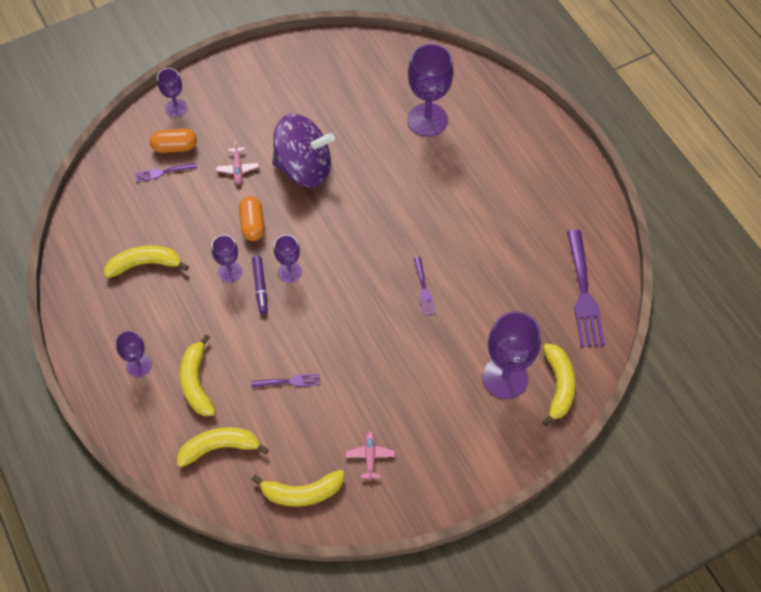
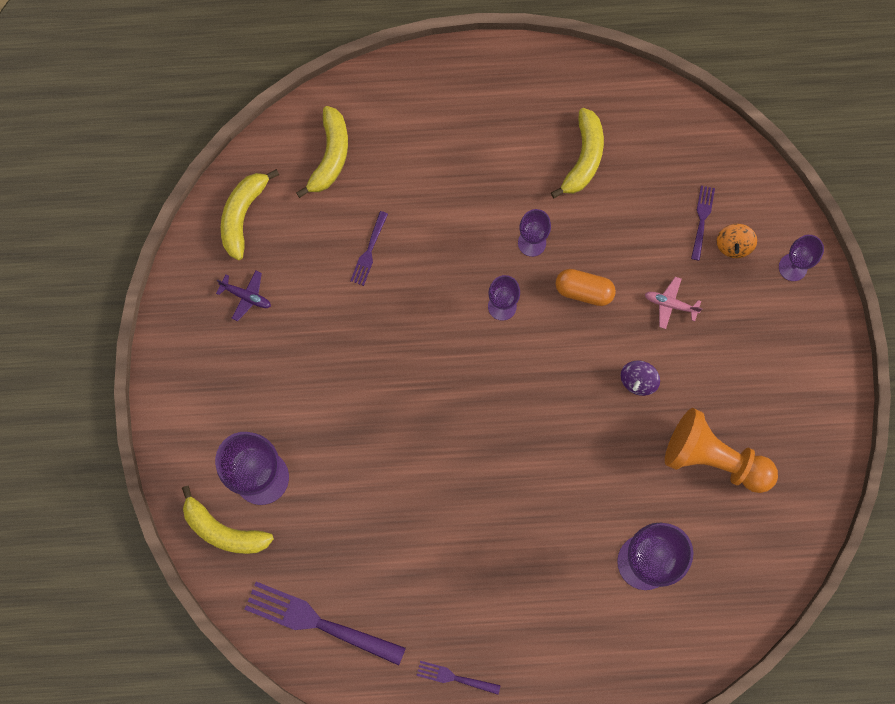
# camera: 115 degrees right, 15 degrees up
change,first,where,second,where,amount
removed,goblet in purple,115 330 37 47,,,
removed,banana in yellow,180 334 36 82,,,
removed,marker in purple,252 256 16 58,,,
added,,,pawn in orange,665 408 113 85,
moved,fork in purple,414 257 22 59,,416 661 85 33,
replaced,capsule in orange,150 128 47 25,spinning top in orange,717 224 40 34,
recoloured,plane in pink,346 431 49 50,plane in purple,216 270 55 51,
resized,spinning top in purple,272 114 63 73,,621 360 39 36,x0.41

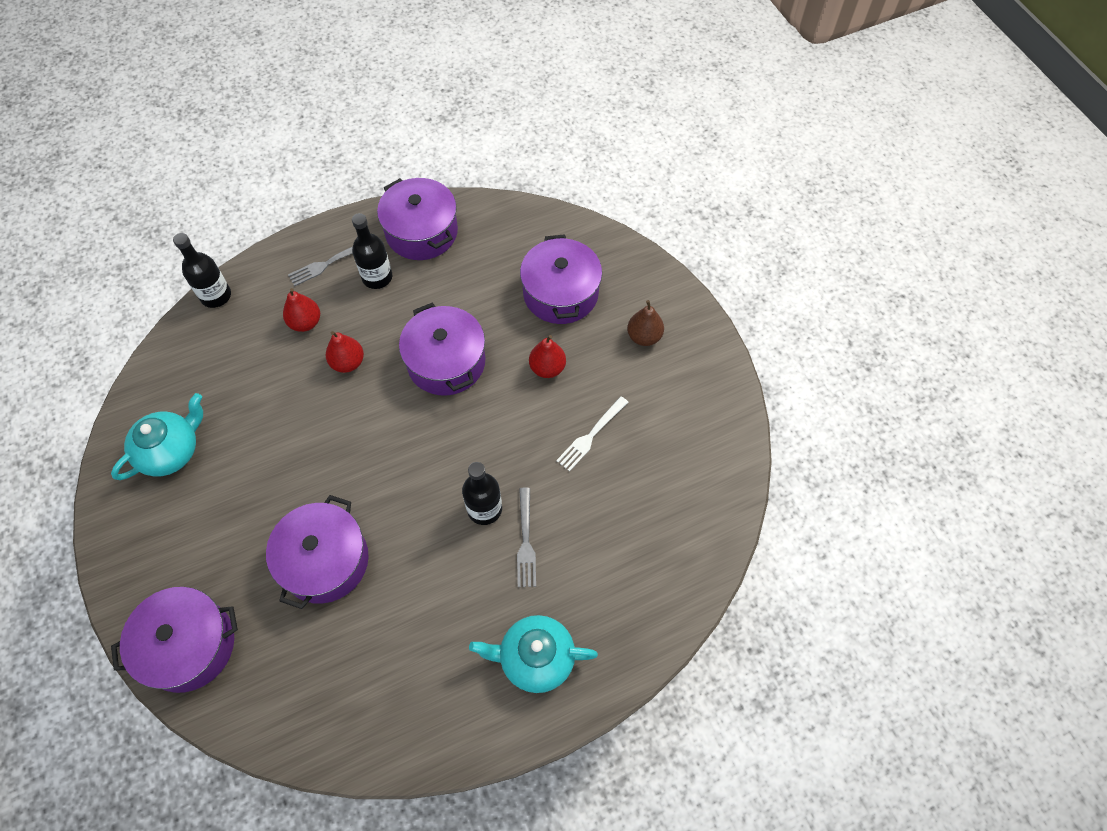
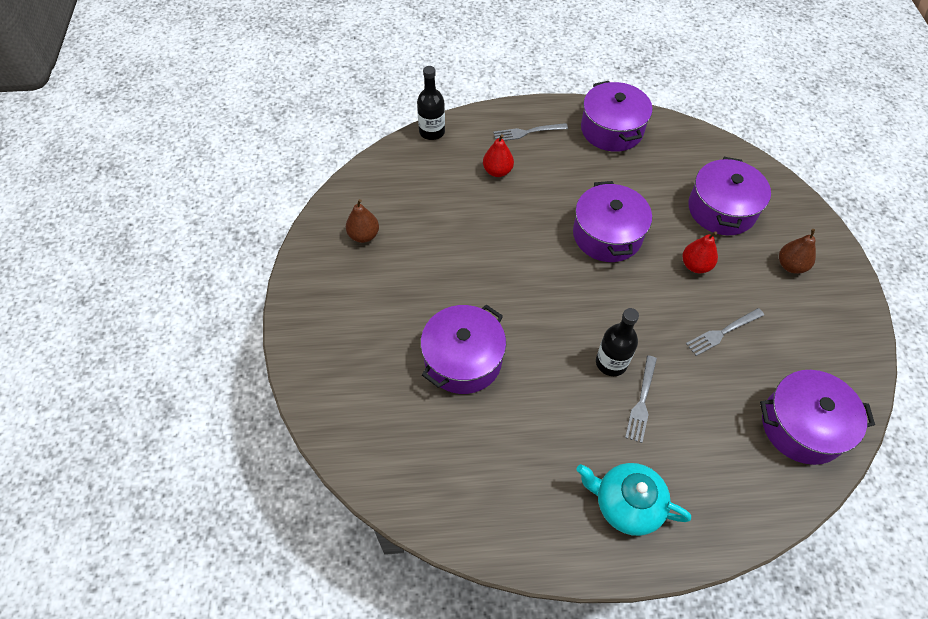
# camera: 20 degrees right, 5 degrees down
change,first,where,second,where,amount
removed,pear in red,326 331 38 42,,,
removed,bottle in black,352 213 40 76,,,
moved,pot in purple,111 587 127 106,,760 370 115 95,
replaced,teapot in turquoise,111 393 92 87,pear in brown,346 199 33 44,
recoloured,fork in white,556 396 72 75,fork in grey,686 308 78 48,

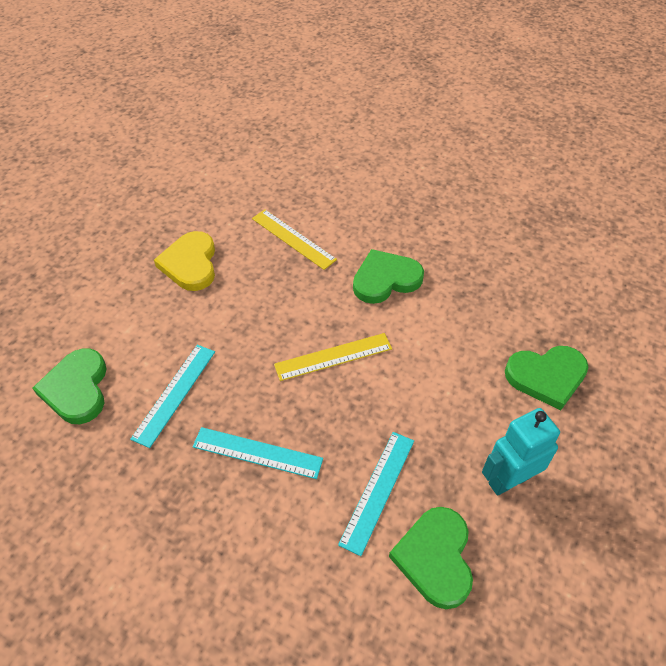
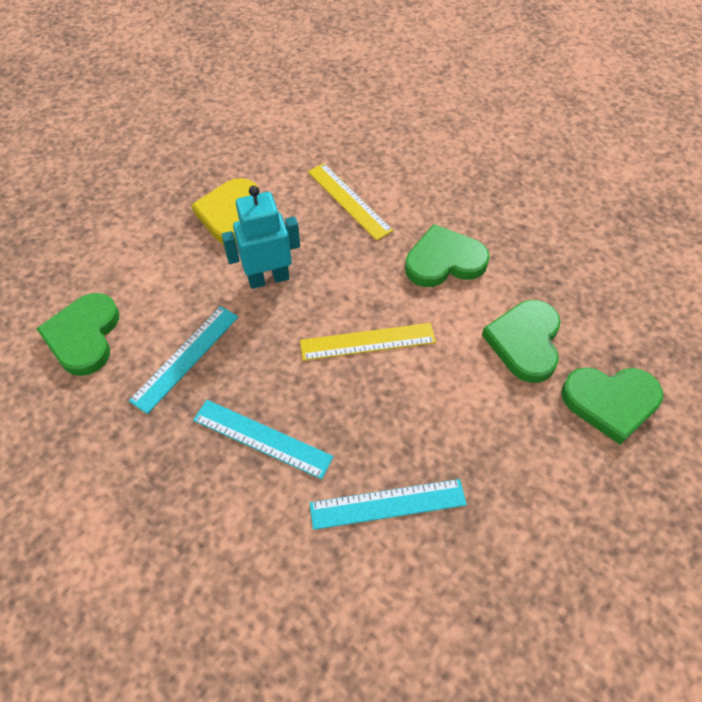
# camera: 10 degrees right, 5 degrees up
change,first,where,second,where,amount
moved,heart in green,389 507 84 102,,482 300 79 83,
moved,robot in turquoise,482 408 78 88,,222 186 78 103,
turned,ruler in turquoise,338 432 76 124,,309 479 158 51,45 degrees clockwise

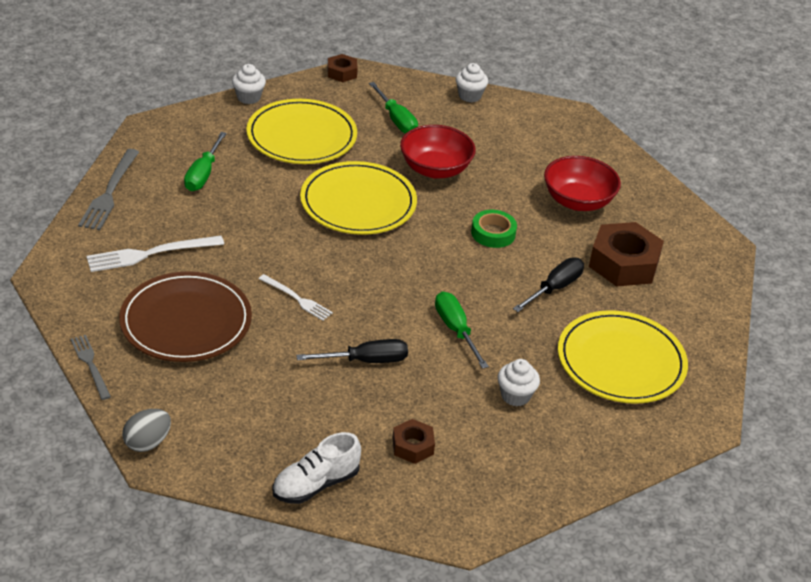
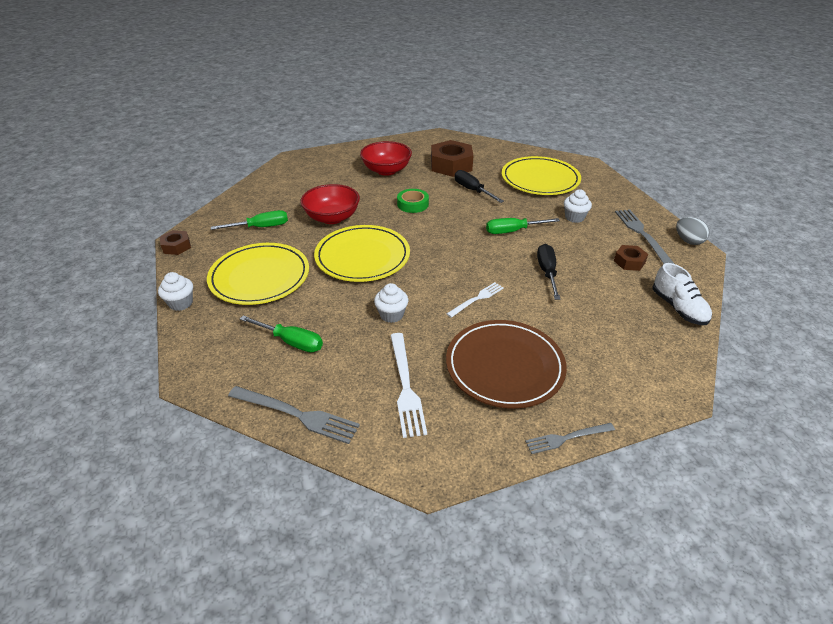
# camera: 75 degrees left, 0 degrees up
change,first,where,second,where,amount
added,,,fork in grey,615 209 59 55,
moved,egg in grey,122 409 49 43,,676 217 34 28,
moved,cupcake in white,456 63 32 39,,374 283 34 40,

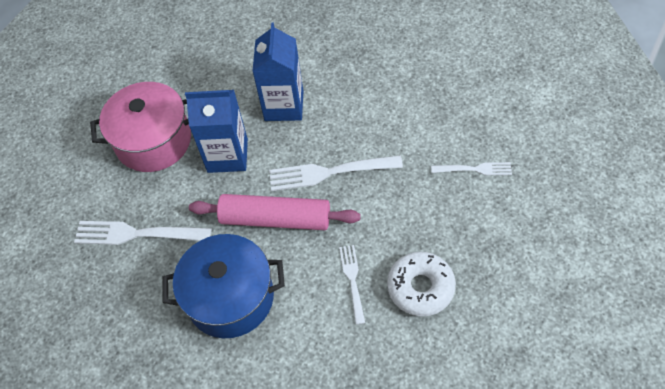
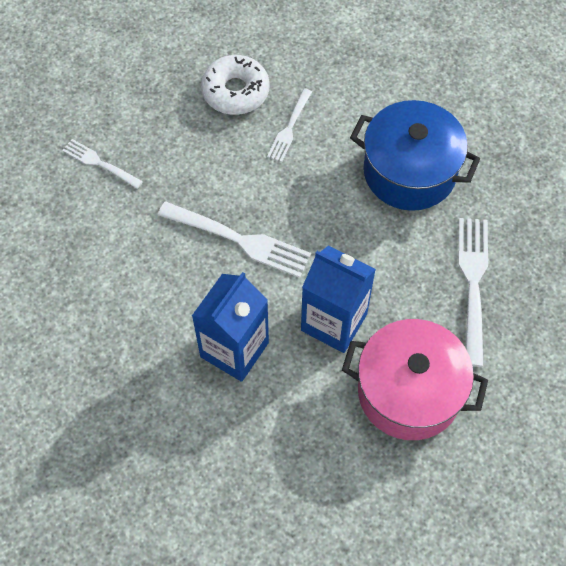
# camera: 155 degrees left, 5 degrees up
change,first,where,second,where,amount
removed,rolling pin in pink,189 194 172 36,,,
turned,fork in white,74 221 137 24,,458 218 30 149,120 degrees counterclockwise

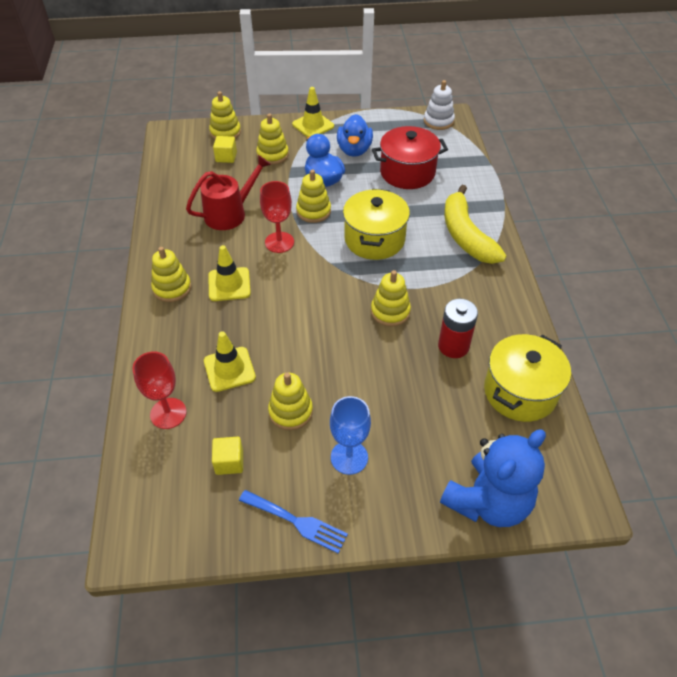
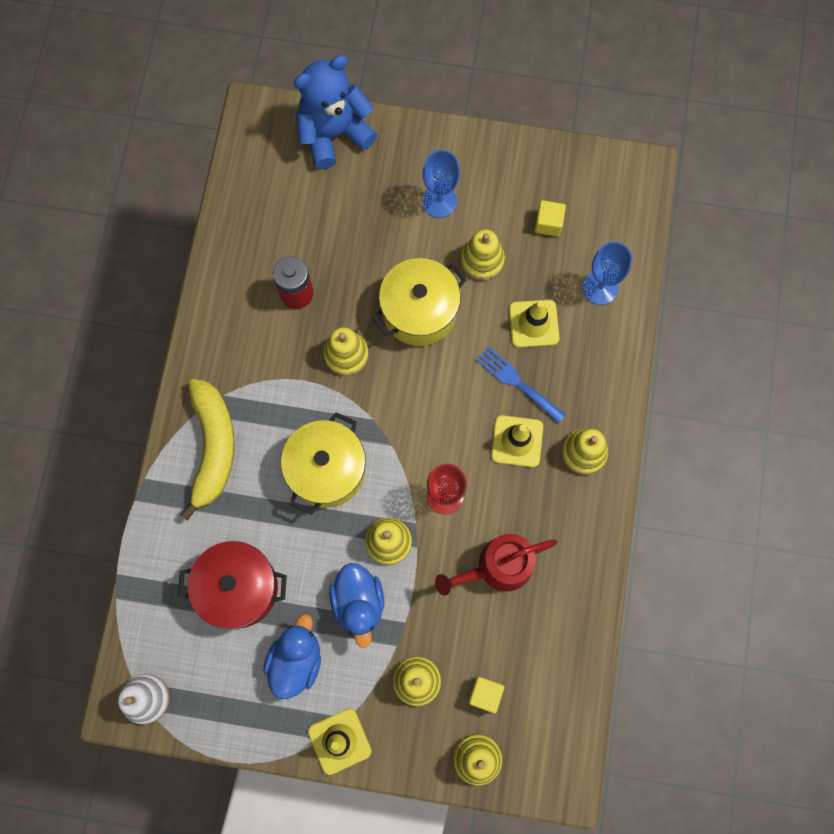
# camera: 165 degrees left, 25 degrees up
change,first,where,second,where,amount
moved,fork in blue,239 490 109 64,,476 346 90 78,
moved,pot in yellow,484 334 87 88,,372 258 95 88,
recoloured,goblet in red,133 352 54 77,goblet in blue,583 242 49 63,

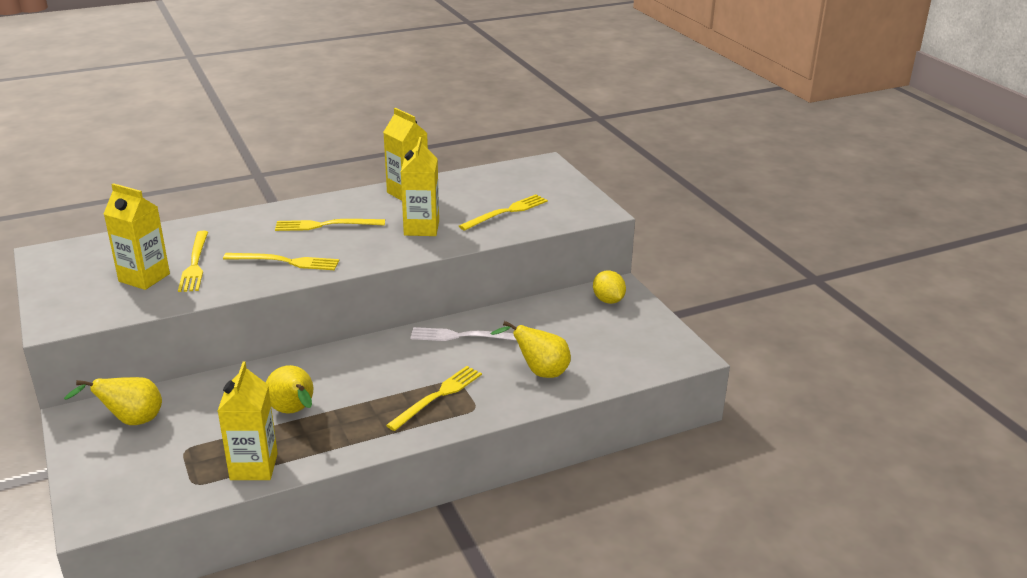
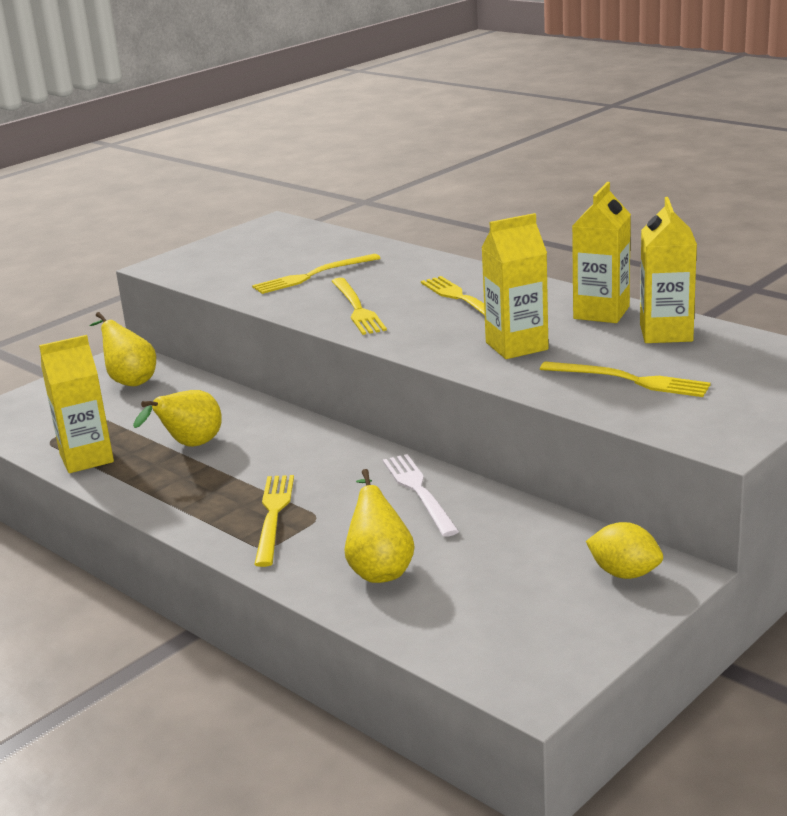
# camera: 70 degrees right, 5 degrees down
change,first,where,second,where,amount
moved,carton in yellow,104 183 66 107,,640 197 57 146,
turned,fork in yellow,386 366 96 65,,254 475 40 92,105 degrees counterclockwise
turned,lemon in yellow,593 270 33 34,,586 522 77 57,75 degrees clockwise

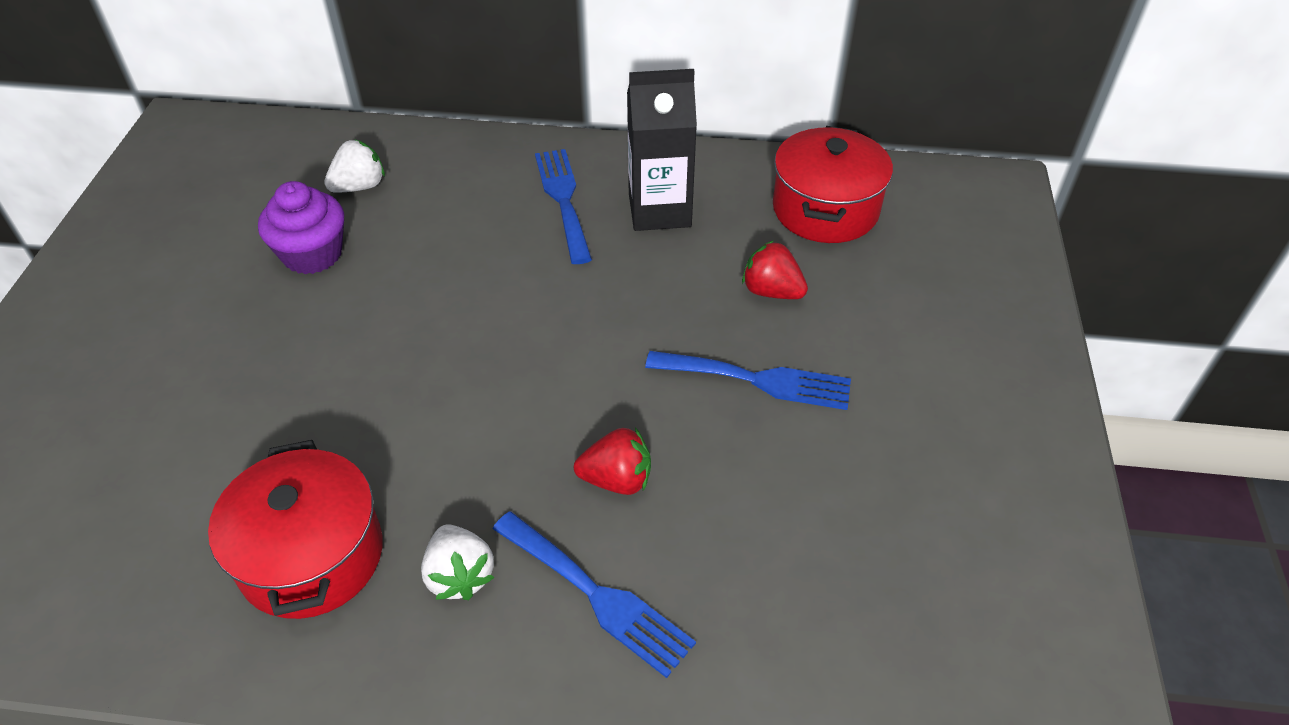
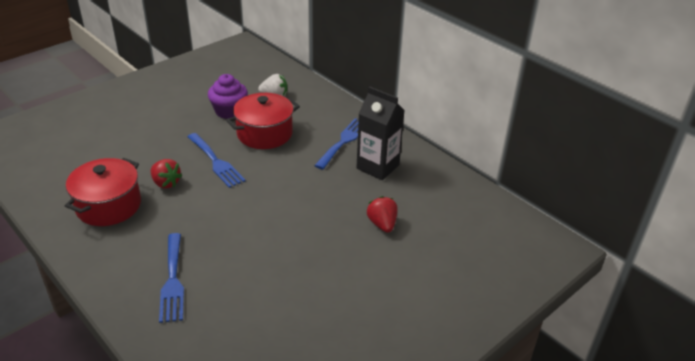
# camera: 40 degrees right, 10 degrees down
change,first,where,second,where,amount
removed,strawberry in white,421 524 73 76,,,
moved,strawberry in red,574 428 77 67,,151 159 31 29,
moved,fork in blue,645 351 206 59,,187 133 59 55,
moved,pot in red,773 126 120 117,,226 93 74 56,

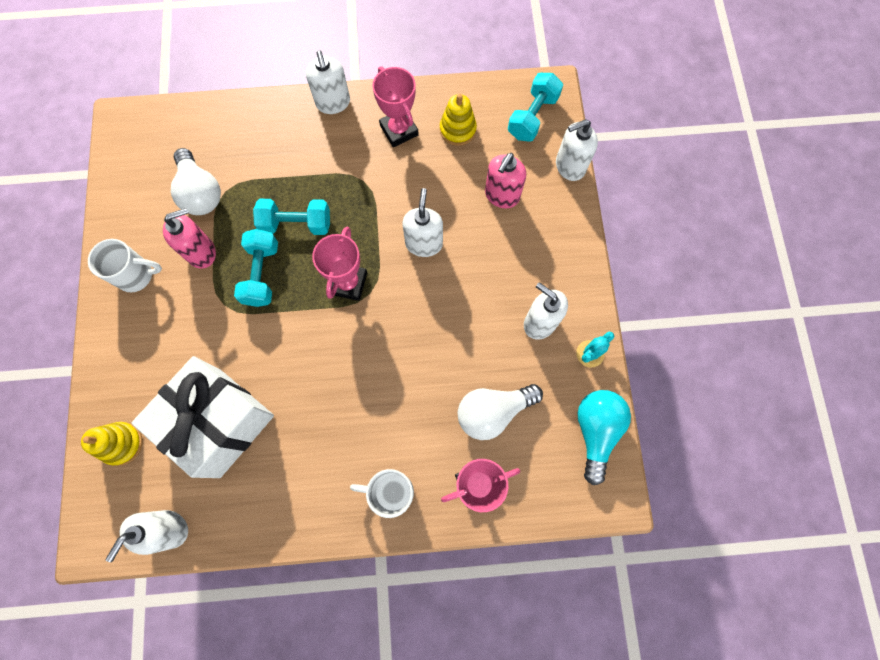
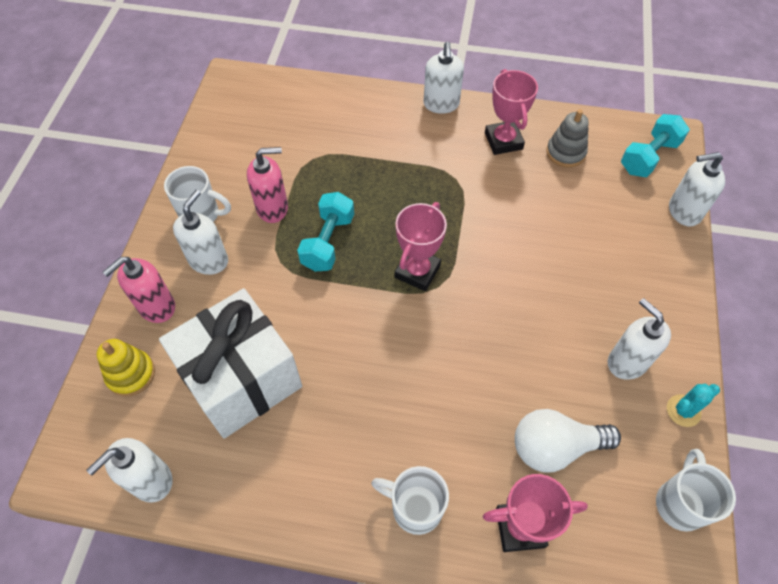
# camera: 15 degrees right, 15 degrees down
change,first,where,second,where,amount
removed,light bulb in white,171 148 50 67,,,
removed,dumbbell in turquoise,253 199 77 36,,,
moved,soap dispenser in white,402 188 41 69,,173 190 55 85,
moved,soap dispenser in pink,485 153 41 56,,103 257 72 66,
replaced,light bulb in turquoise,577 390 54 95,mug in white,656 449 80 83,
recoloured,stacking toy in yellow,440 94 37 52,stacking toy in grey,546 109 43 59,

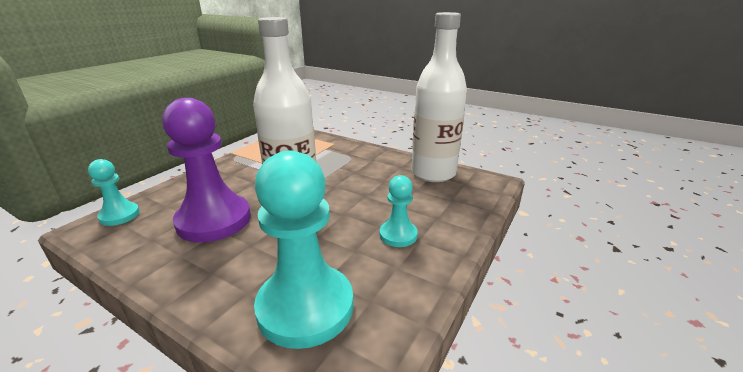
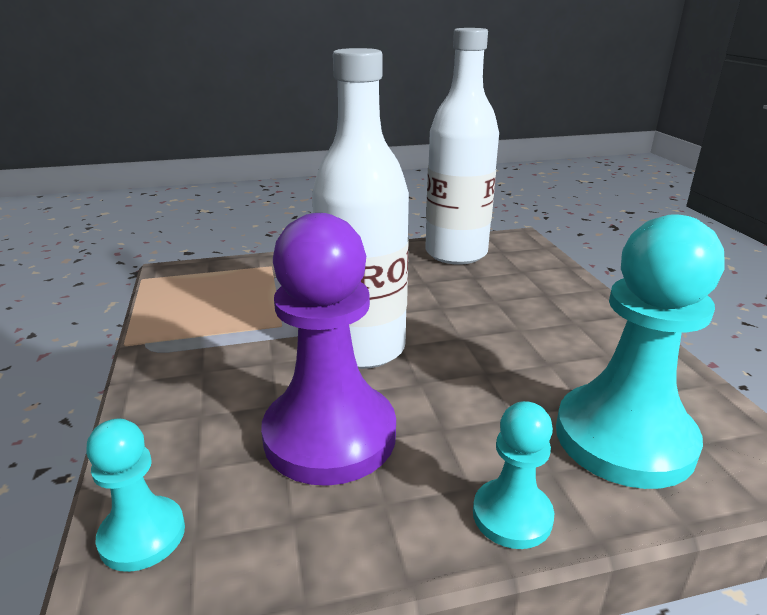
# camera: 45 degrees left, 0 degrees up
change,first,where,second,where,amount
moved,pawn in turquoise,380 175 38 72,,473 401 81 148,

